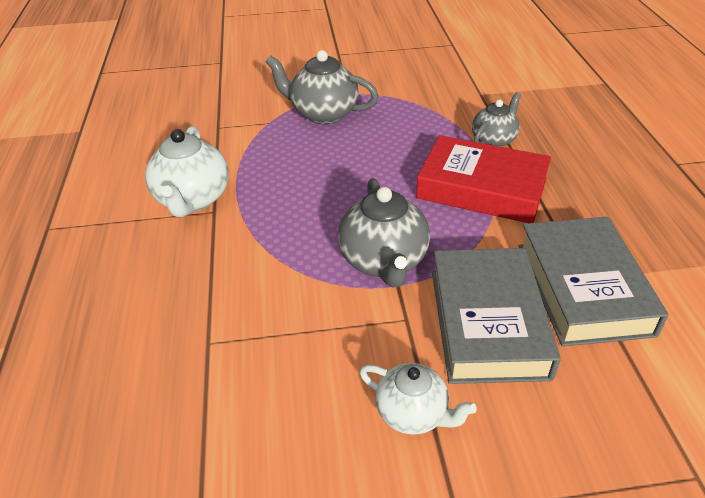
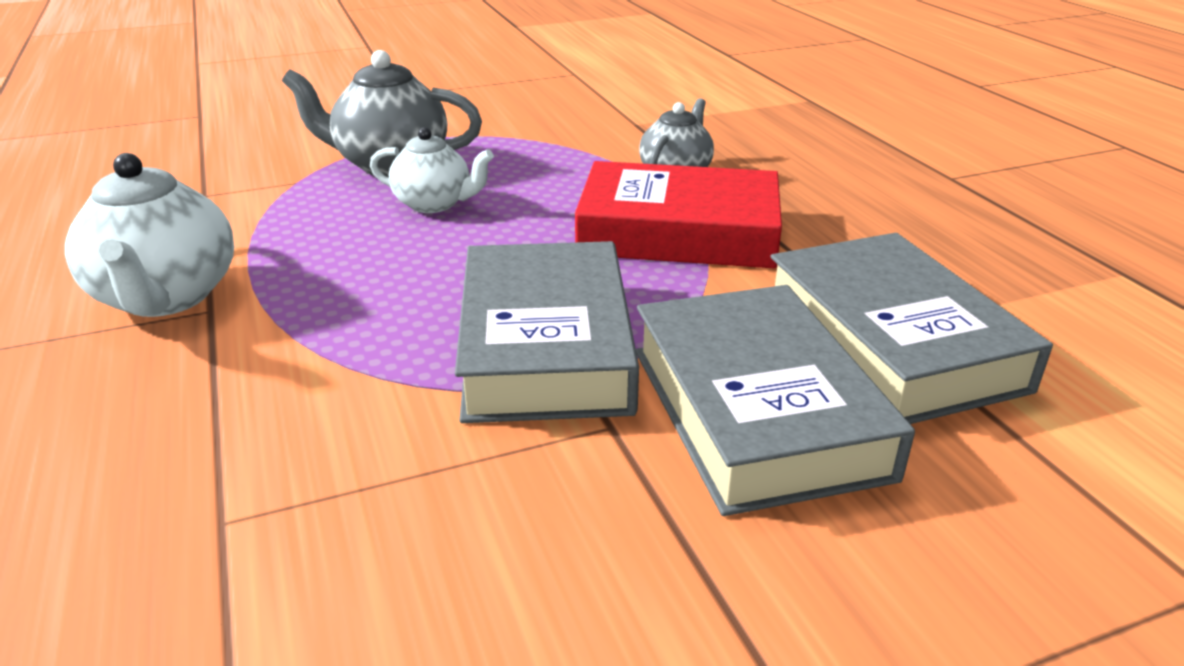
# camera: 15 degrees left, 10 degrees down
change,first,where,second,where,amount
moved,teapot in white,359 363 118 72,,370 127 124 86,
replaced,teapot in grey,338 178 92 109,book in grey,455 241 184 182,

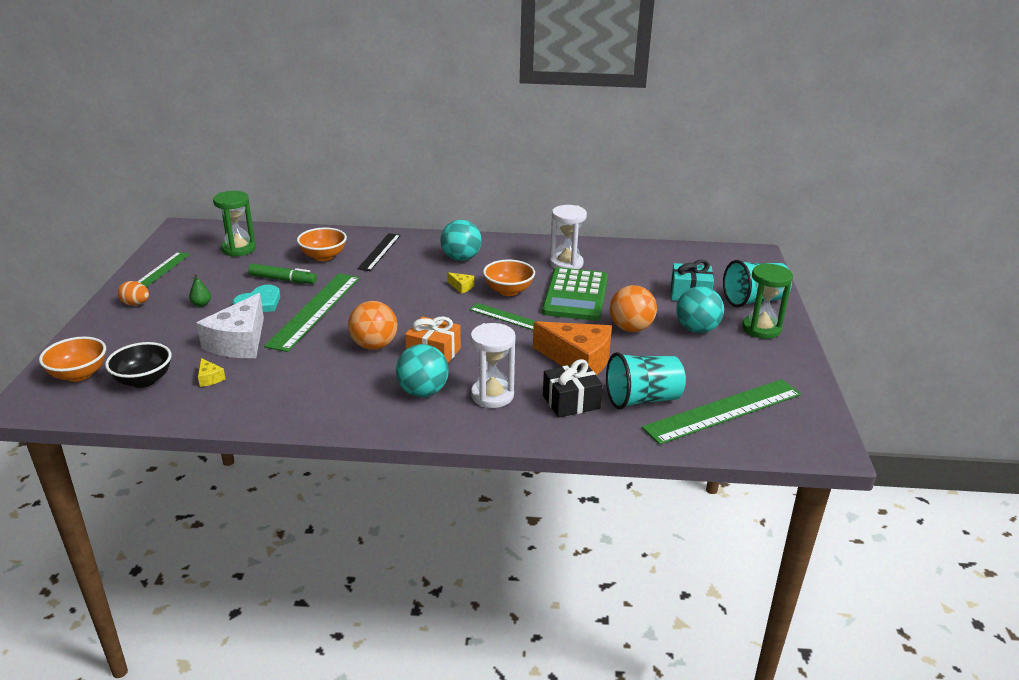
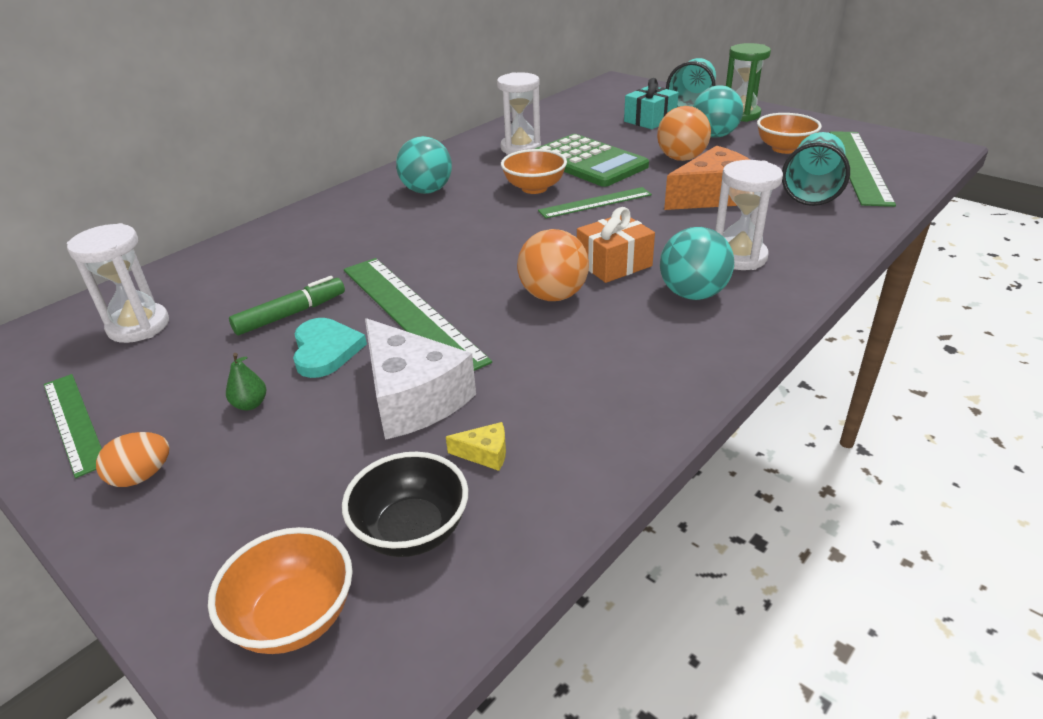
# camera: 50 degrees left, 5 degrees up
change,first,where,second,where,amount
removed,ruler in black,357 233 44 38,,,
removed,cheese in yellow,448 272 26 22,,,
removed,gift in black,543 359 60 59,,,
moved,bowl in orange,297 228 50 33,,757 113 65 41,
recoloured,hourglass in green,213 191 43 66,hourglass in white,67 223 102 120,

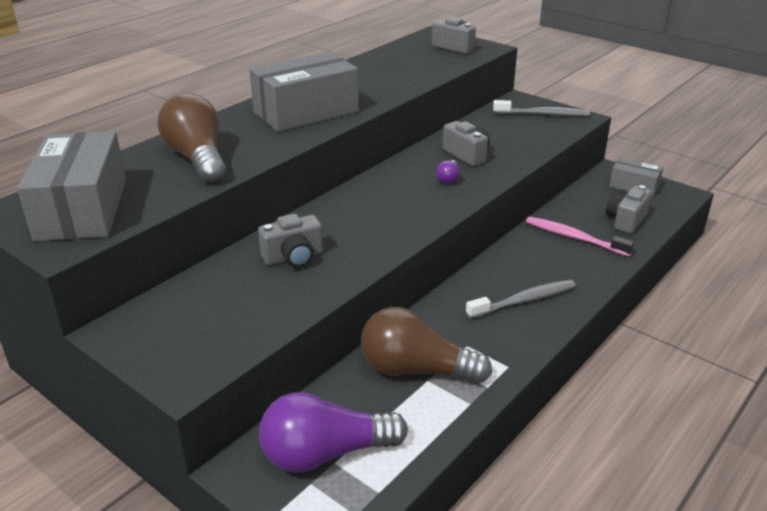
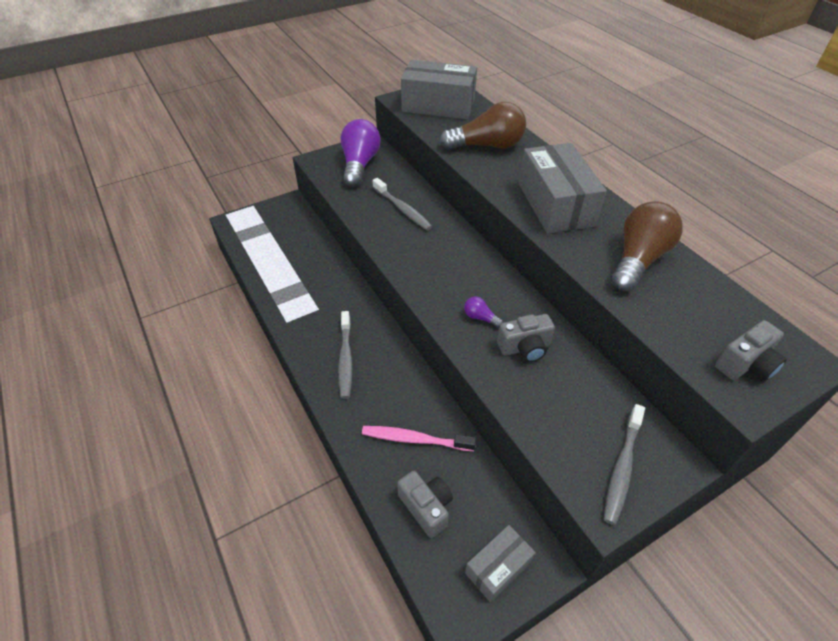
# camera: 110 degrees right, 15 degrees up
change,first,where,second,where,amount
moved,light bulb in purple,259 392 149 80,,341 119 40 68,
moved,light bulb in brown,361 307 131 77,,611 201 72 90,
replaced,camera in grey,258 214 65 54,toothbrush in grey,373 178 60 52,
turned,toothbrush in pink,526 217 108 39,,362 426 114 25,135 degrees counterclockwise

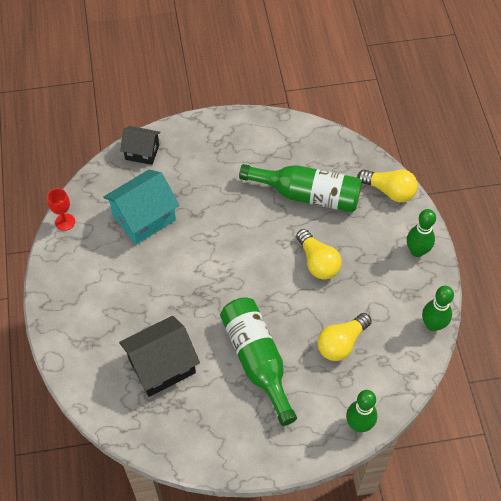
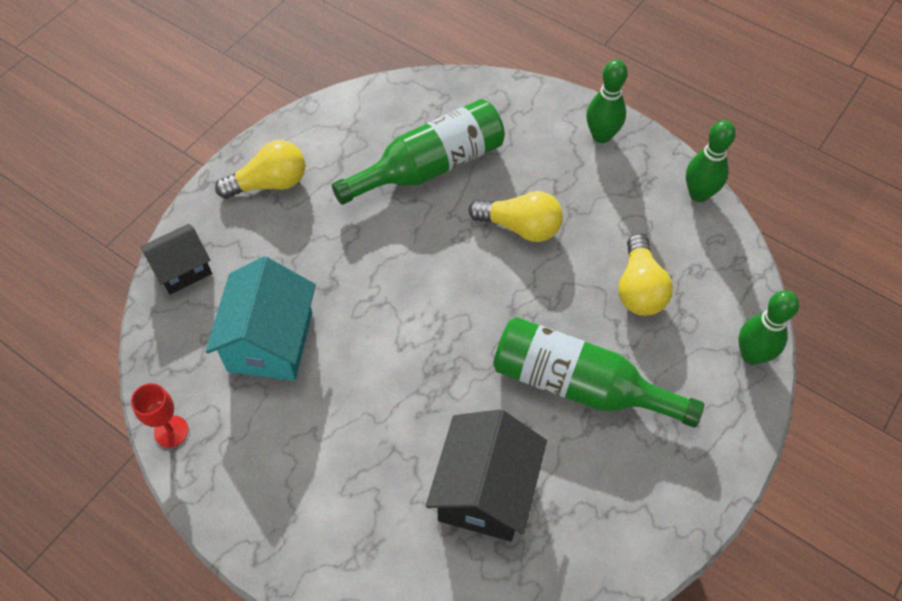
# camera: 45 degrees left, 0 degrees up
change,first,where,second,where,amount
moved,light bulb in yellow,357 169 61 33,,215 140 90 59,

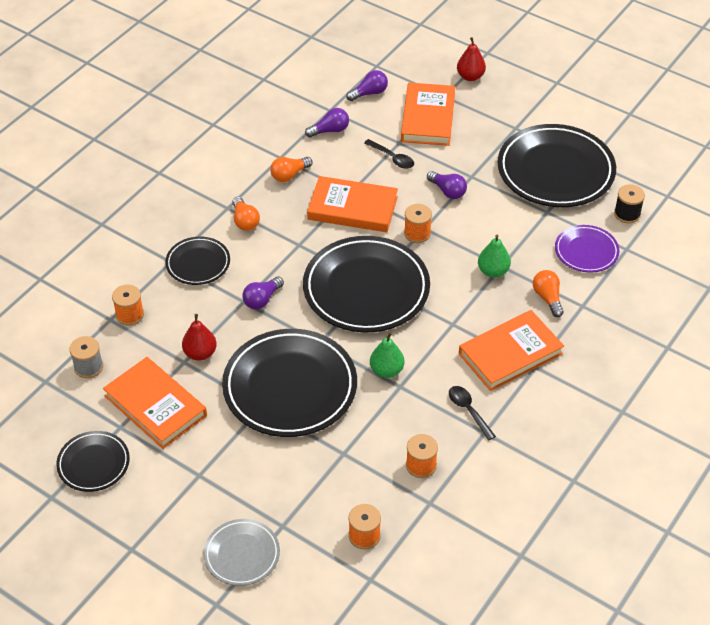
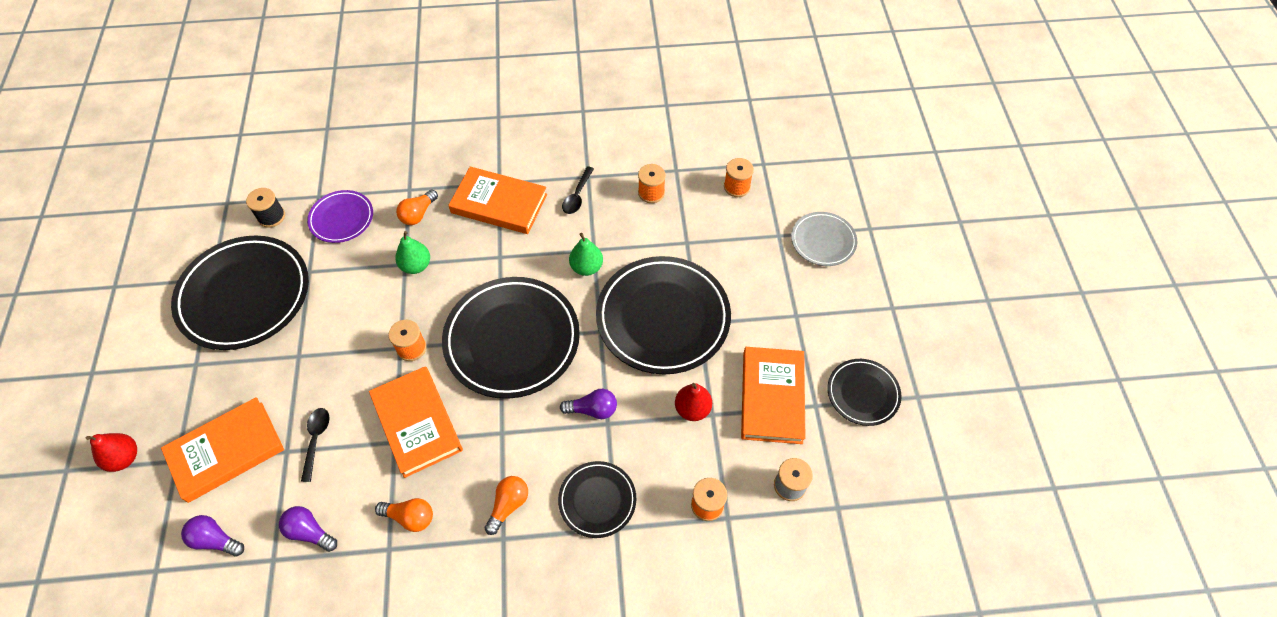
# camera: 130 degrees left, 10 degrees up
change,first,where,second,where,amount
removed,light bulb in purple,427 171 40 28,,,

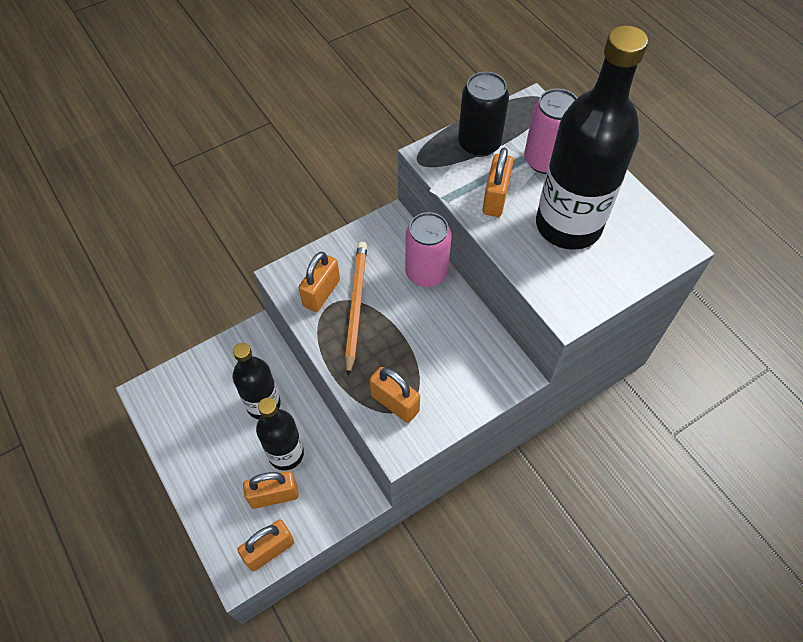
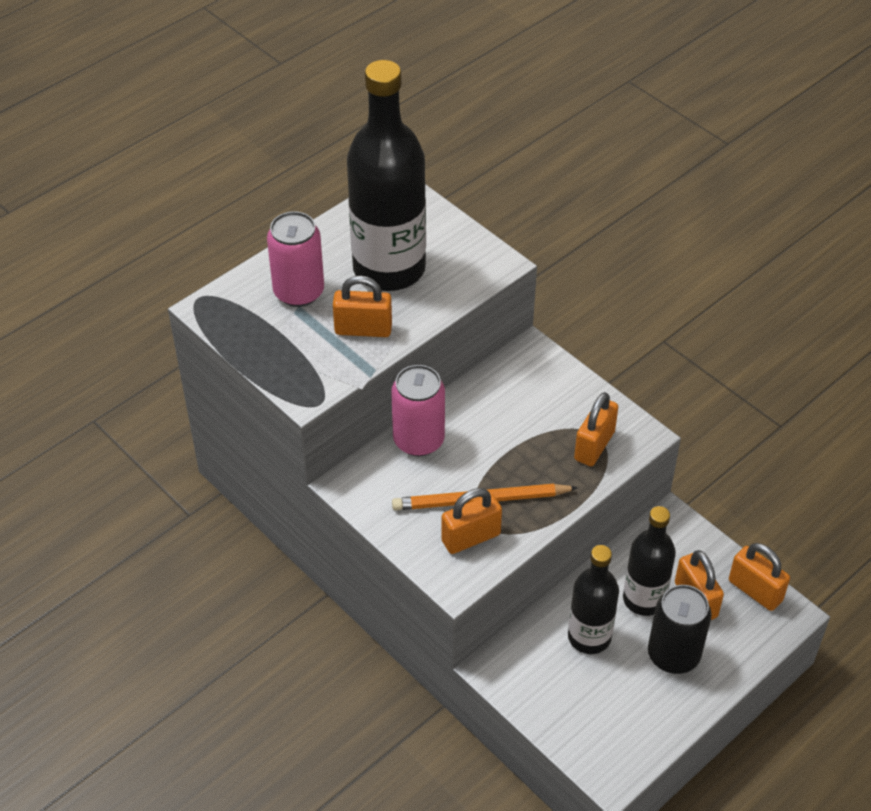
# camera: 100 degrees left, 10 degrees down
change,first,where,second,where,amount
moved,can in black,458 72 51 85,,648 585 64 89,
turned,padlock in orange,299 252 41 60,,441 488 61 66,45 degrees counterclockwise

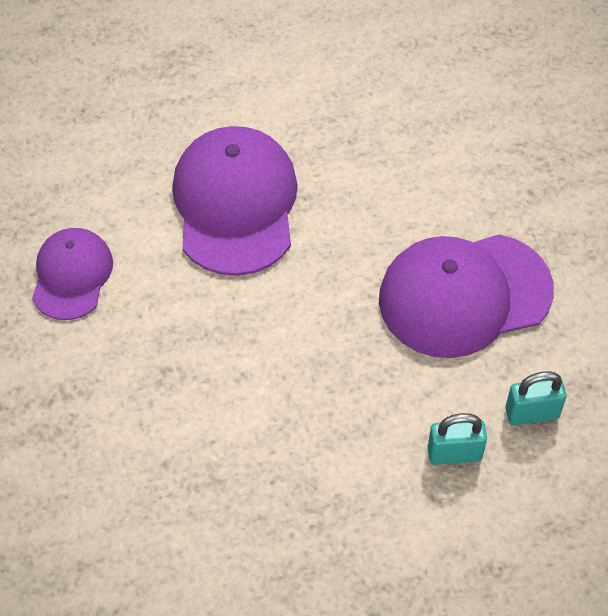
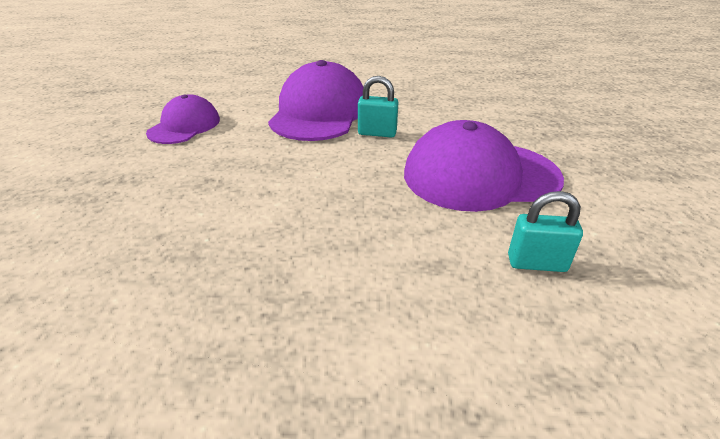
# camera: 15 degrees right, 20 degrees down
change,first,where,second,where,amount
moved,padlock in turquoise,428 413 59 52,,358 76 40 62,

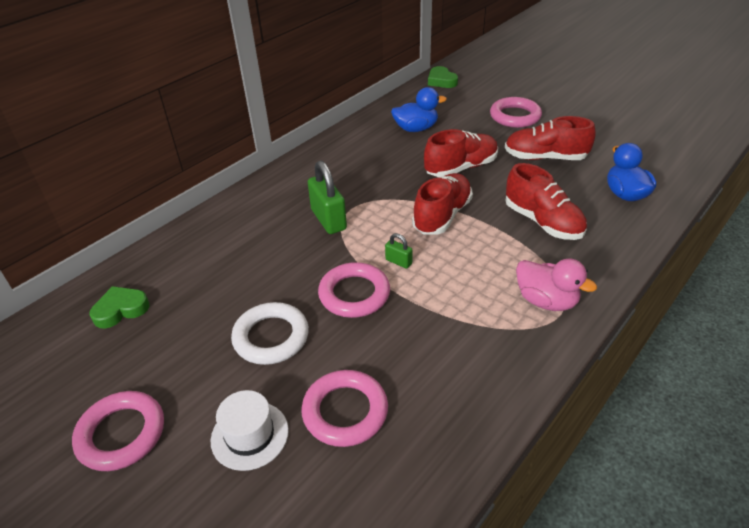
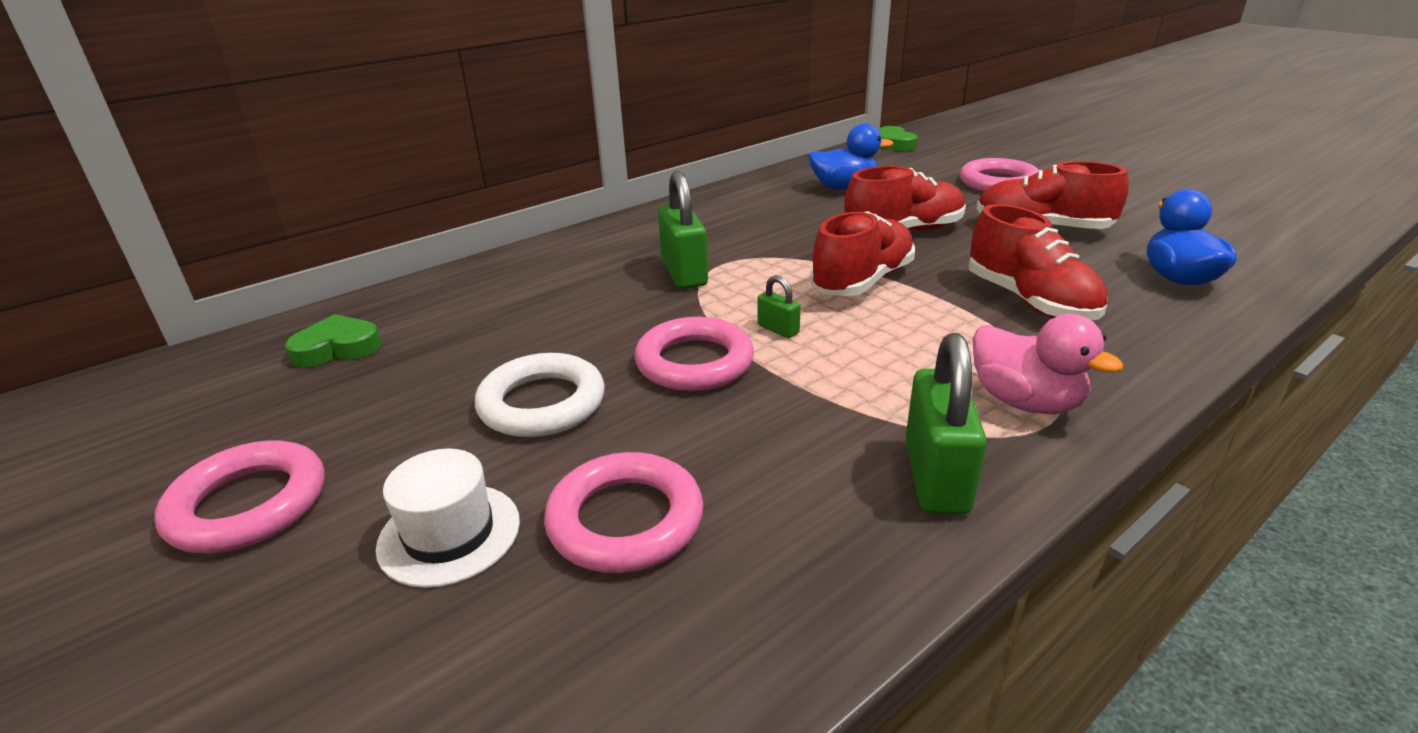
# camera: 10 degrees right, 10 degrees down
change,first,where,second,where,amount
added,,,padlock in green,905 333 82 182,

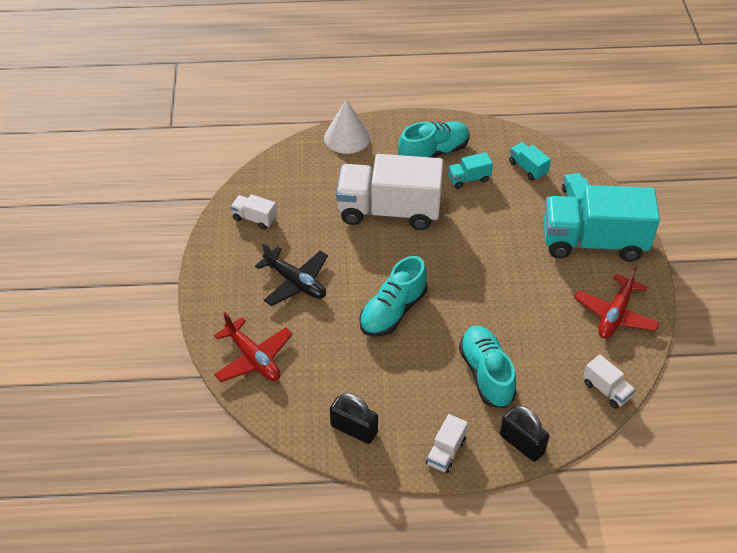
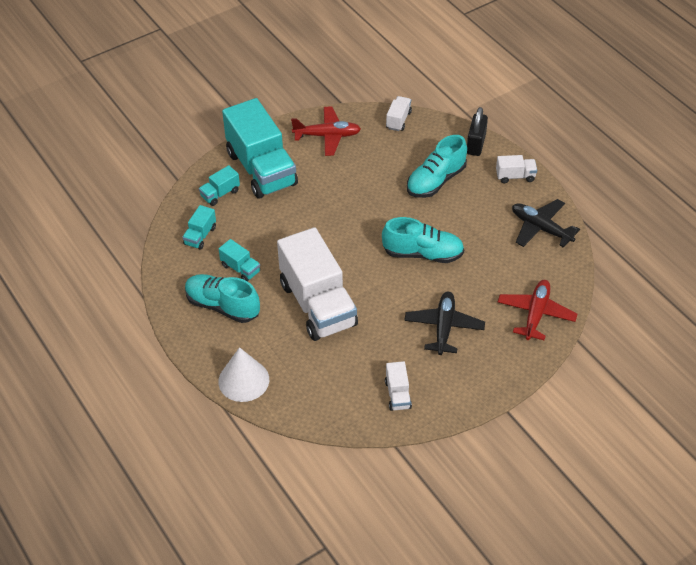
# camera: 120 degrees left, 0 degrees up
change,first,where,second,where,amount
replaced,padlock in black,330 393 48 51,plane in black,512 199 68 49,

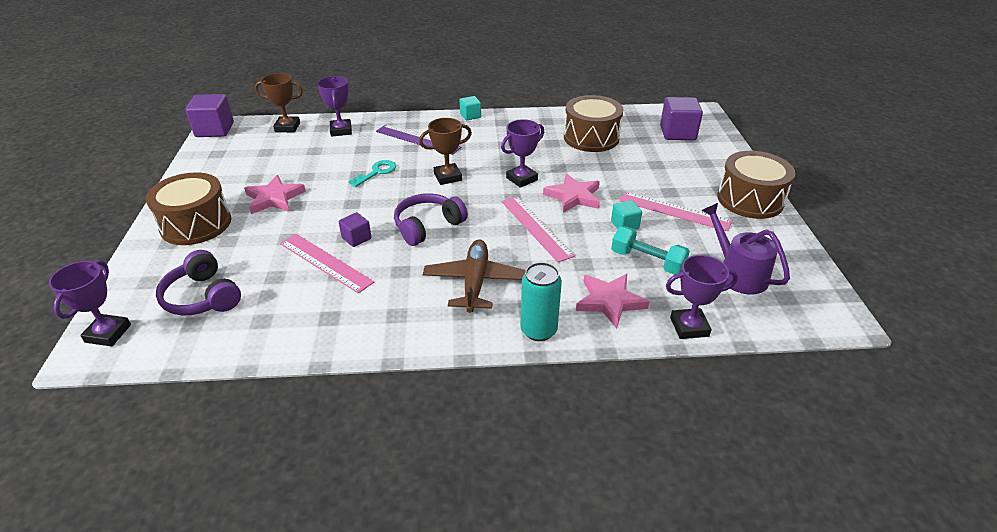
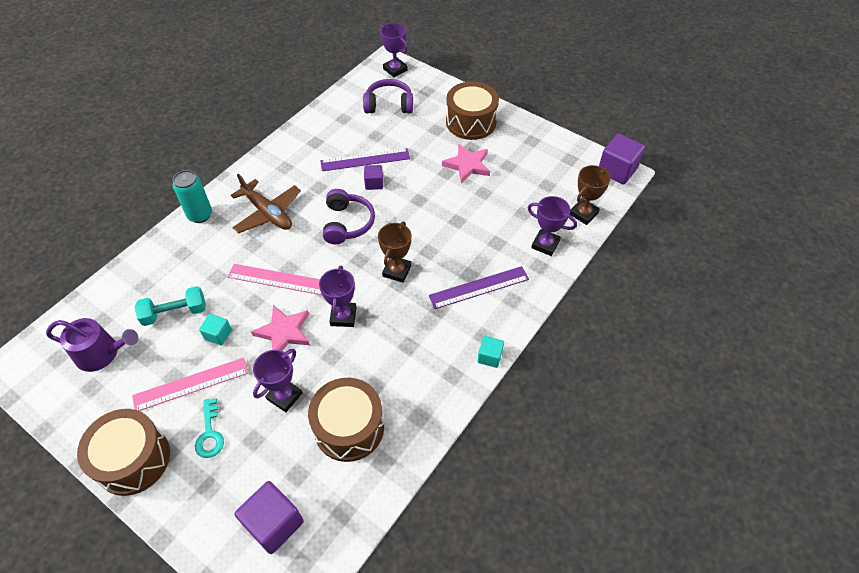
# camera: 130 degrees right, 15 degrees up
change,first,where,second,where,amount
removed,star in pink,576 274 74 55,,,
moved,key in turquoise,348 160 48 27,,195 398 29 60,
moved,trophy in purple,666 255 72 84,,253 349 49 63,
recoloured,ruler in pink,280 234 94 60,ruler in purple,320 148 90 23,

